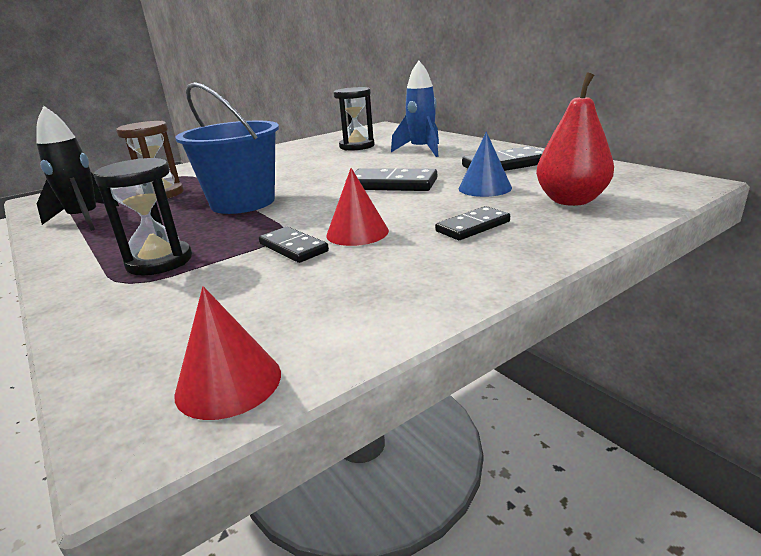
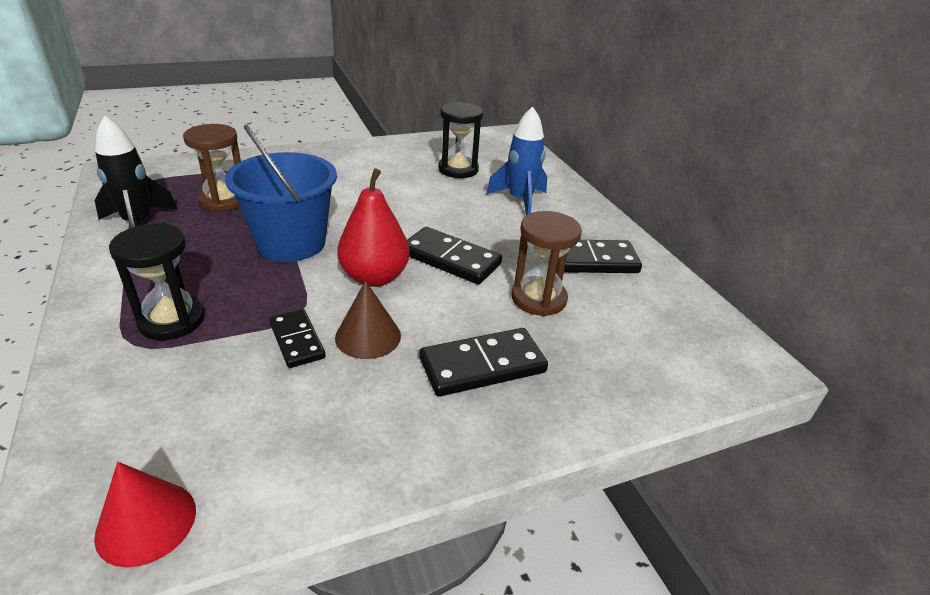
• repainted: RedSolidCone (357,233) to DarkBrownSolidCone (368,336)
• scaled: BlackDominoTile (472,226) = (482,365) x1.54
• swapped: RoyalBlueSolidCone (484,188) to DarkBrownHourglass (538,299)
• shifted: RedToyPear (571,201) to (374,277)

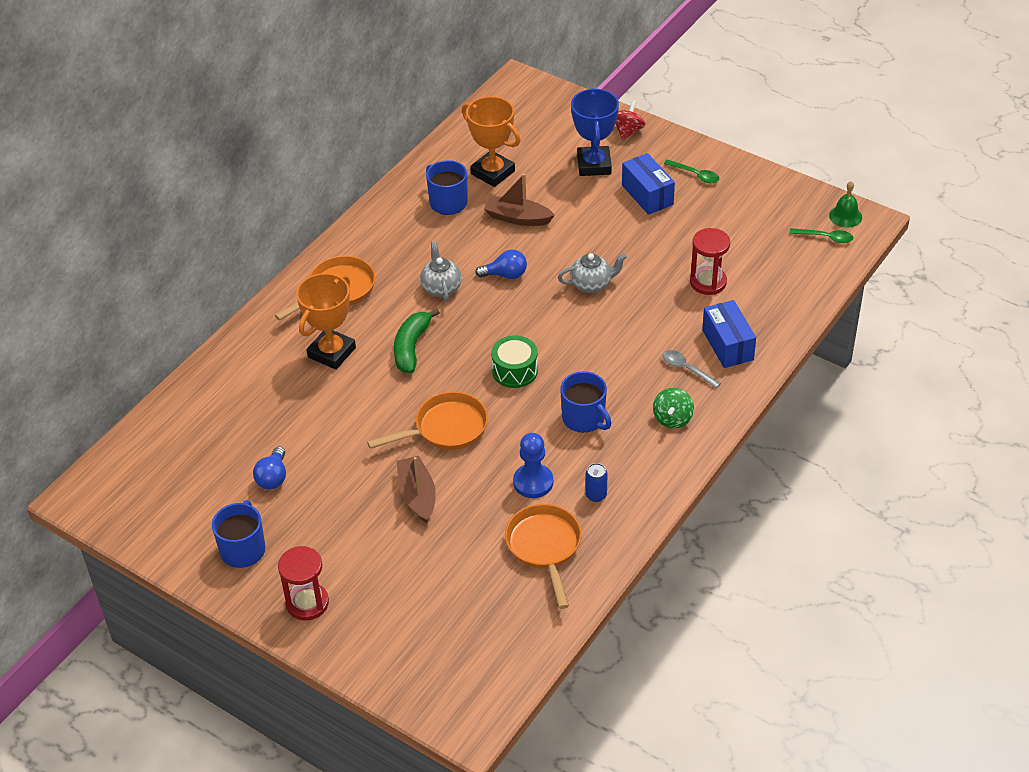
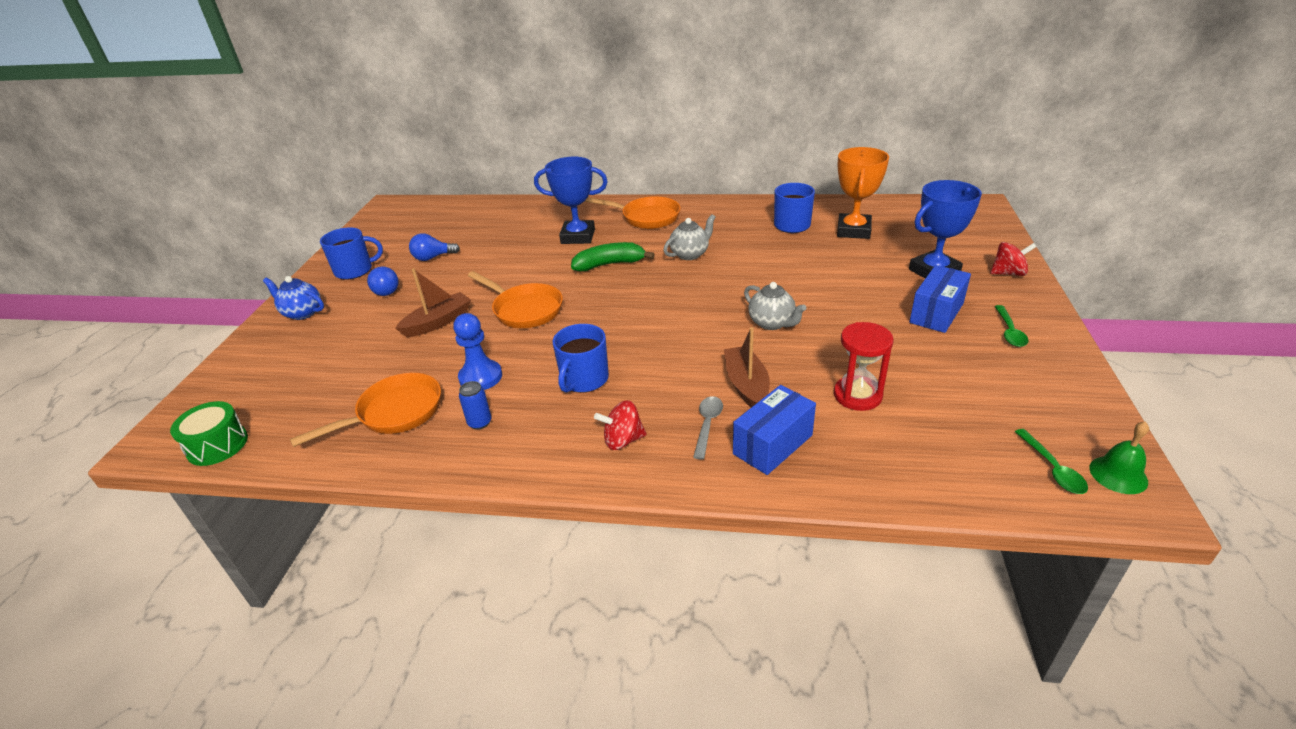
• swapped: RedHourglass (307,603) to RoyalBlueTeaPot (302,313)
• repainted: BrightOrangePrizeCup (331,352) to RoyalBluePrizeCup (578,236)
• shifted: RoyalBlueLightbulb (505,275) to (386,290)
• shifted: DarkBrownBoat (518,218) to (746,385)
• shifted: GreenSnareDrum (515,371) to (217,445)
• repainted: GreenToyTop (672,418) to RedToyTop (623,440)

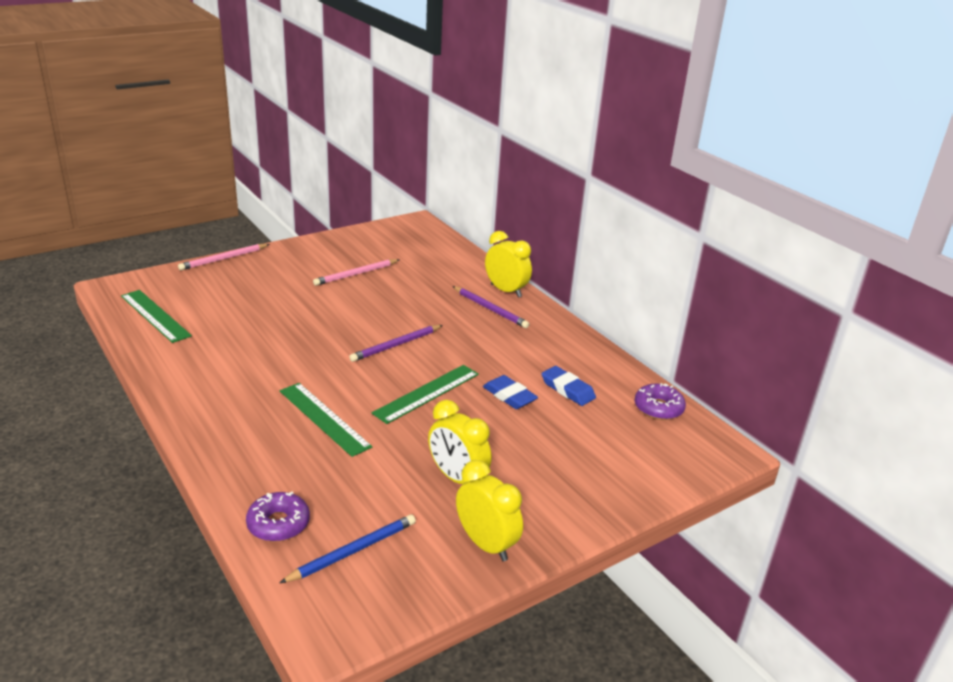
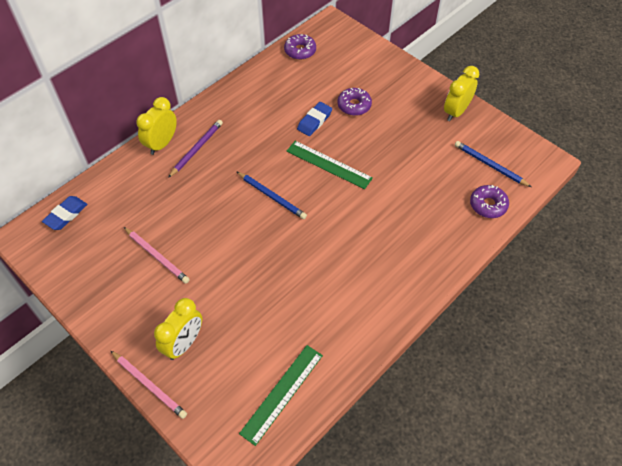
• gone: GreenStraightedge (324,418)
• repainted: PurplePencil (396,345) to RoyalBluePencil (272,196)
• shifted: BrightYellowClock (457,478) to (184,343)
• shifted: RoyalBlueGumEraser (567,389) to (66,215)
• new: PurpleGlazedDonut (354,105)

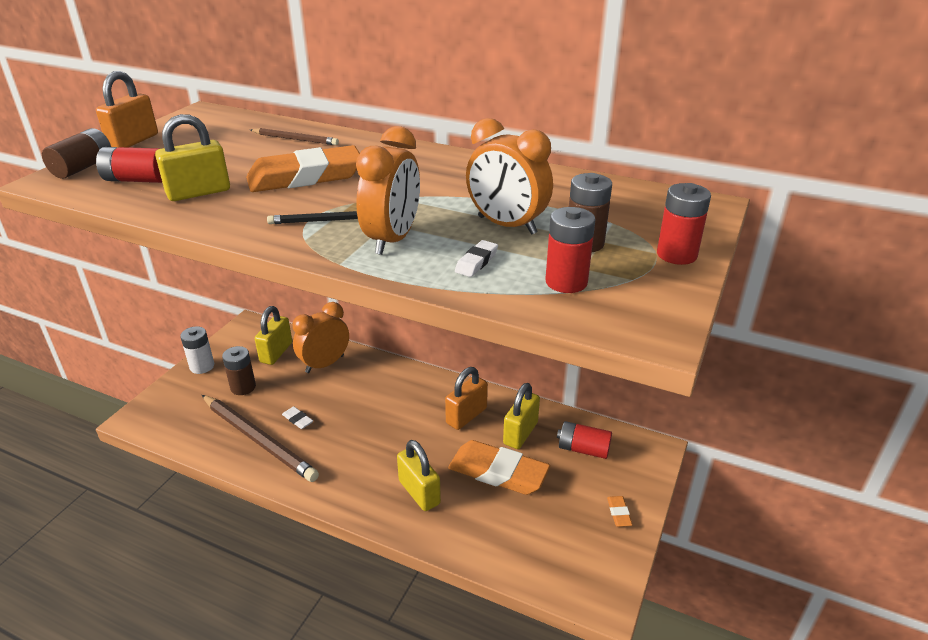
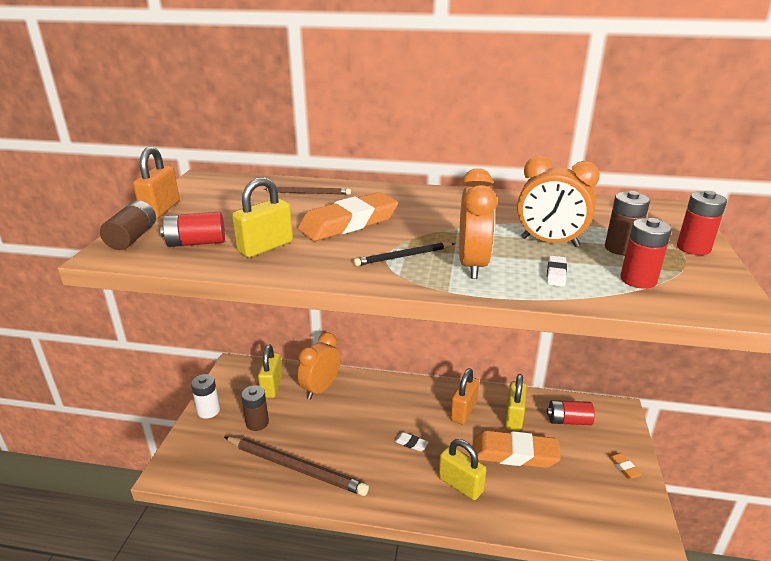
• shifted: WhiteGumEraser (298,420) to (411,443)

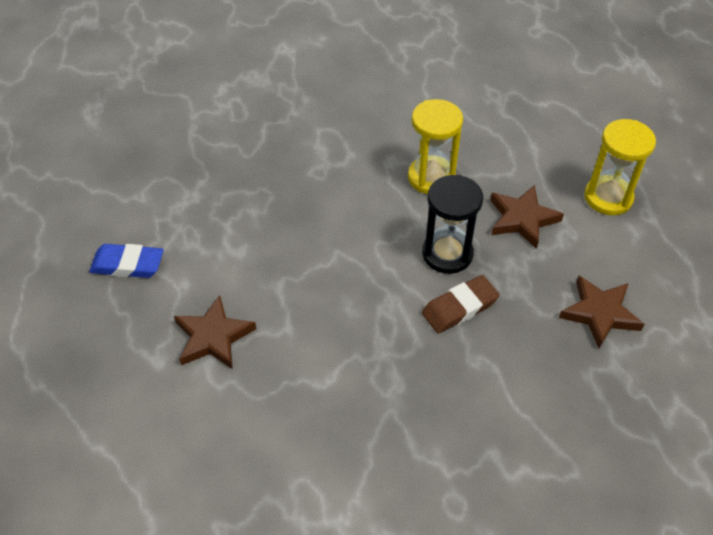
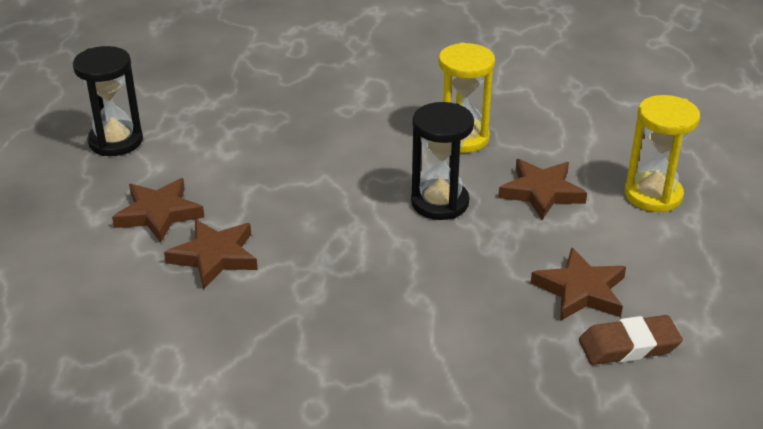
• swapped: RoyalBlueGumEraser (128,264) to BlackHourglass (116,141)
• shifted: DarkBrownGumEraser (459,307) to (628,346)
• new: DarkBrownStarShape (214,256)

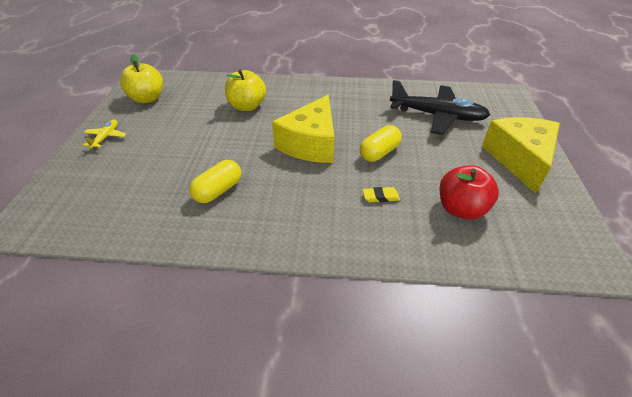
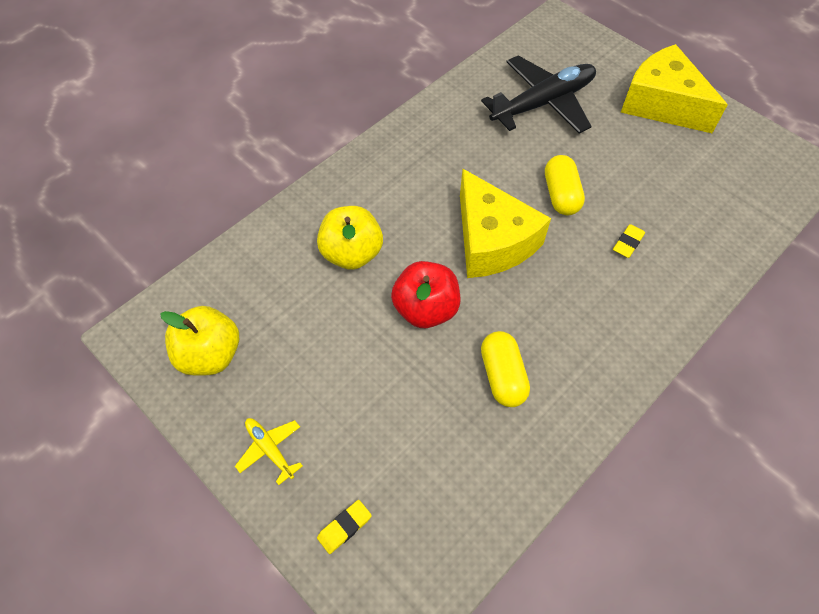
• shifted: RedApple (461,209) to (426,309)
• new: BrightYellowGumEraser (344,527)

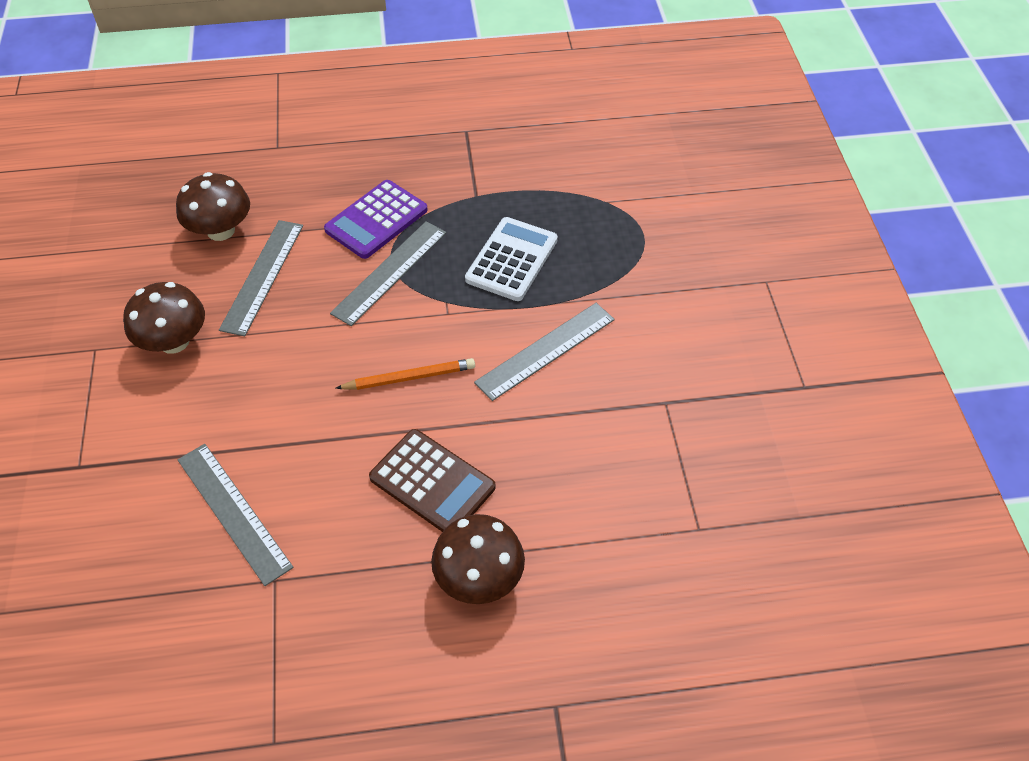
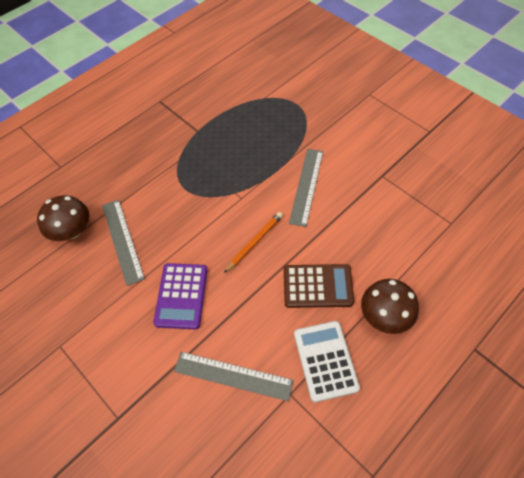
• gone: DarkBrownToadstool (174,341)
• shifted: PurplePocketCalculator (376,220) to (181,296)
• gone: AshGreyStraightedge (390,272)
• shifted: WhitePocketCalculator (512,260) to (325,360)

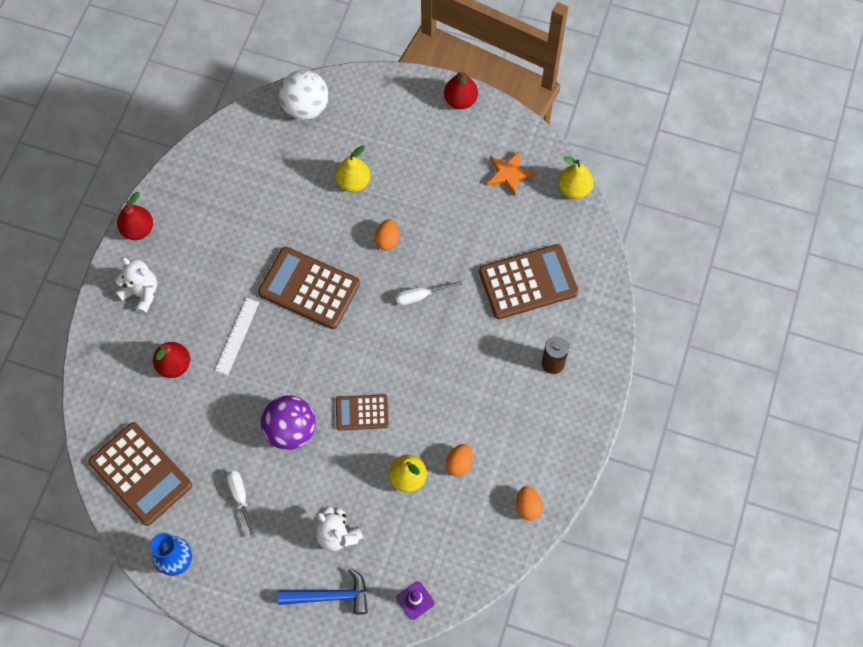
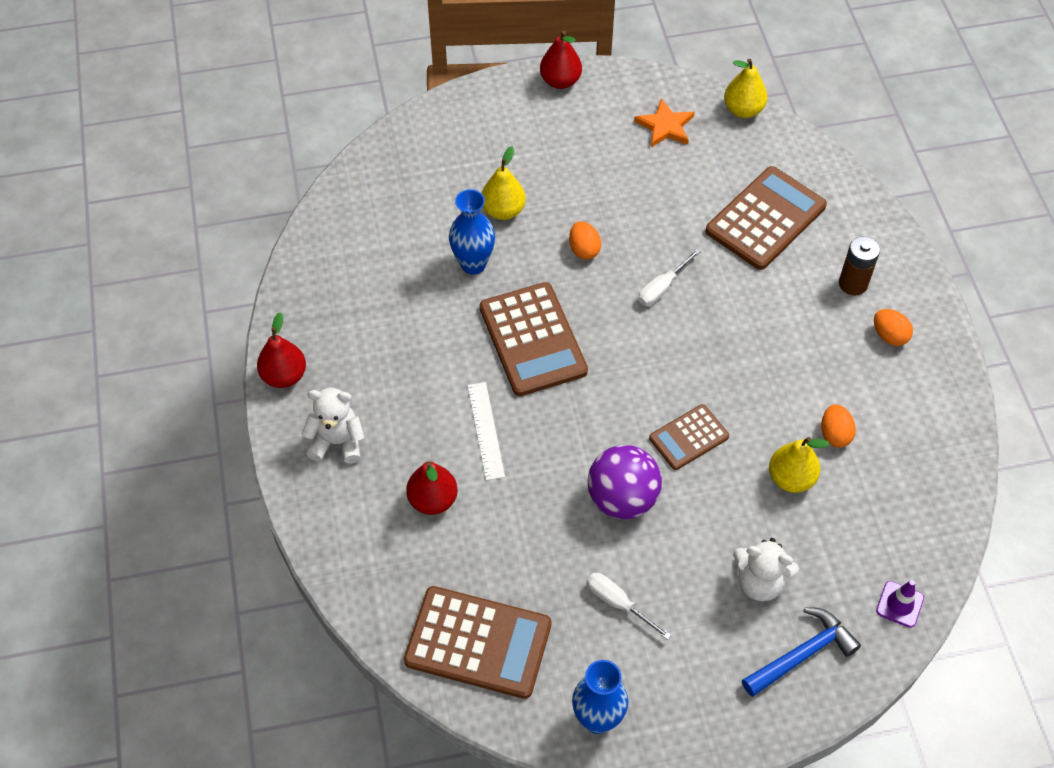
• rotated: DarkBrownPocketCalculator (309,288) = (533,340) 105 degrees counterclockwise
• gone: WhiteSphere (305,107)
• shifted: BrightOrangeEggShape (528,506) to (889,336)
• new: RoyalBlueFlowerVase (473,264)

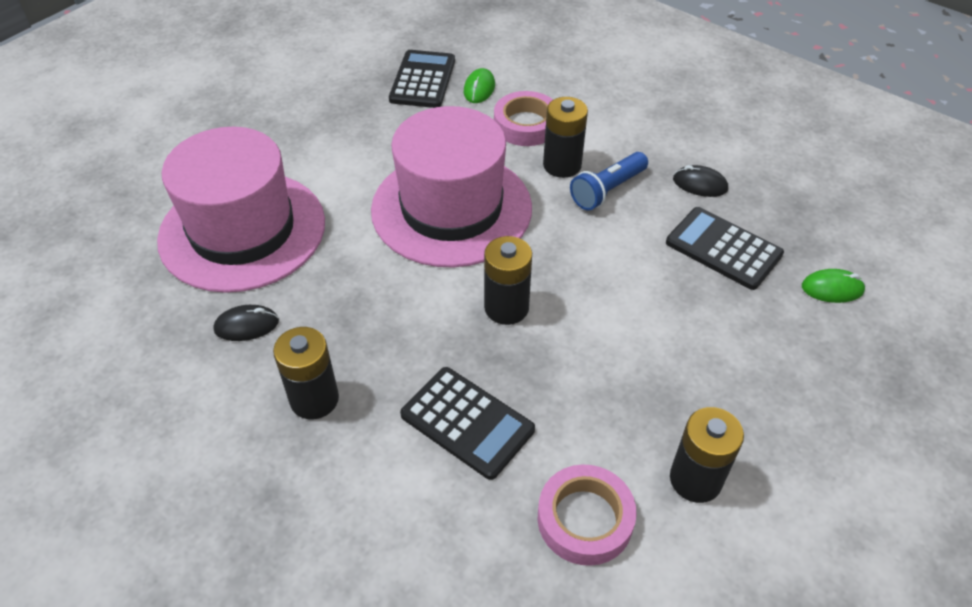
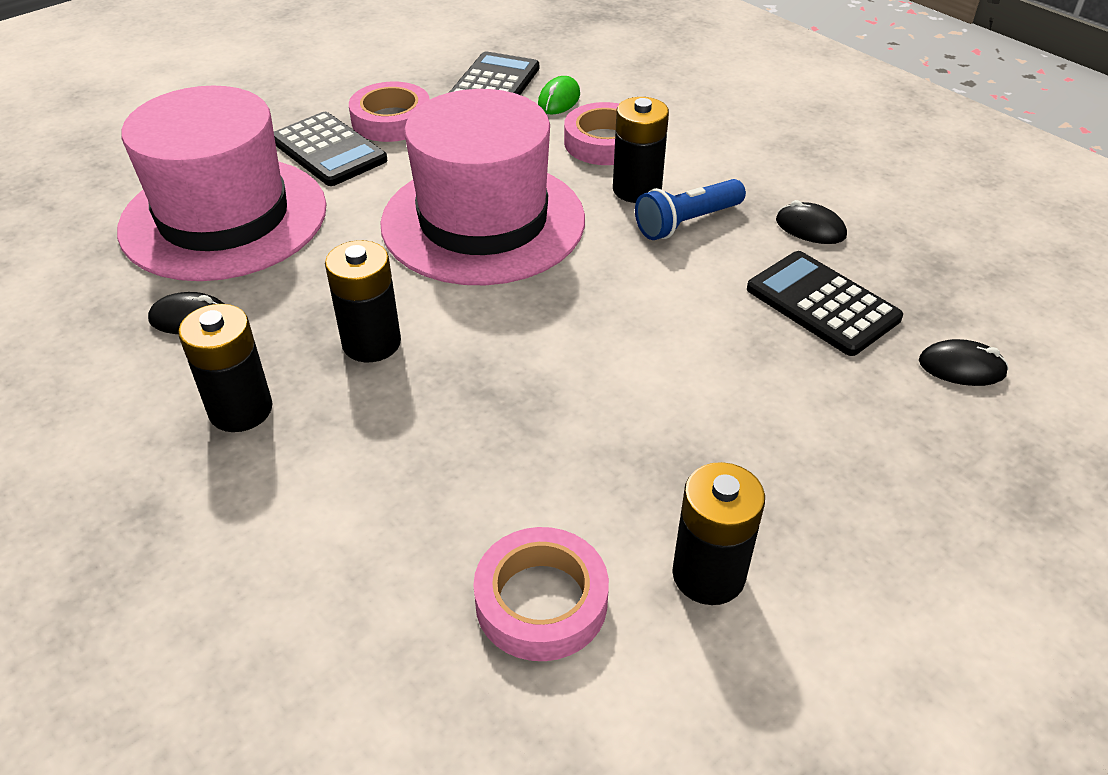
• shifted: BlackPocketCalculator (467,422) to (328,150)
• shifted: BlackPowerCell (506,308) to (371,343)
• repainted: GreenPcMouse (832,289) to BlackPcMouse (961,368)
• new: PinkStickyTape (391,120)

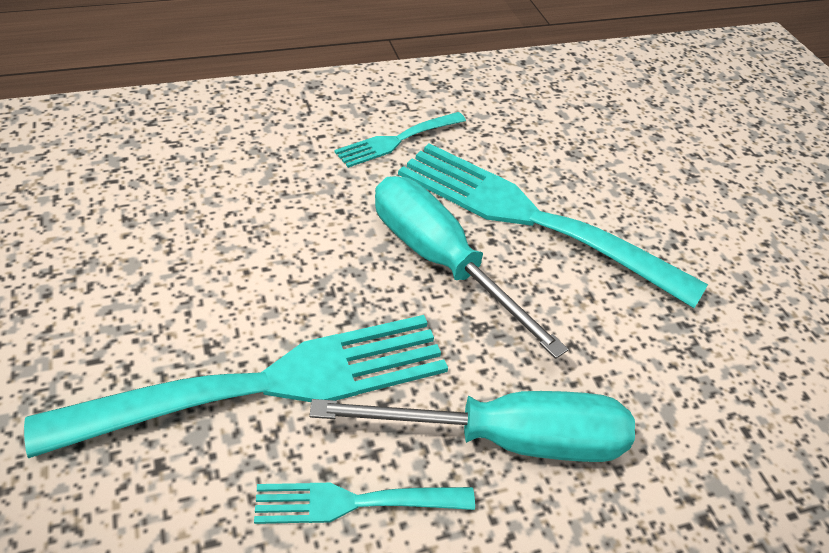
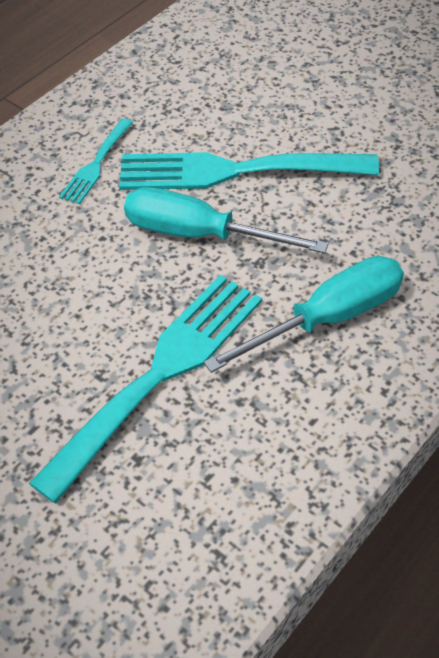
• gone: TurquoiseTableFork (354,502)

